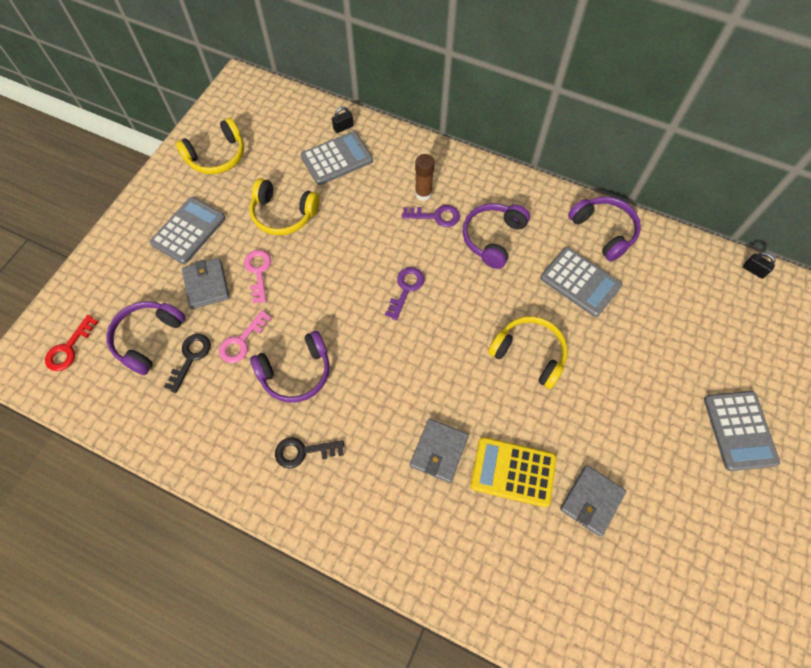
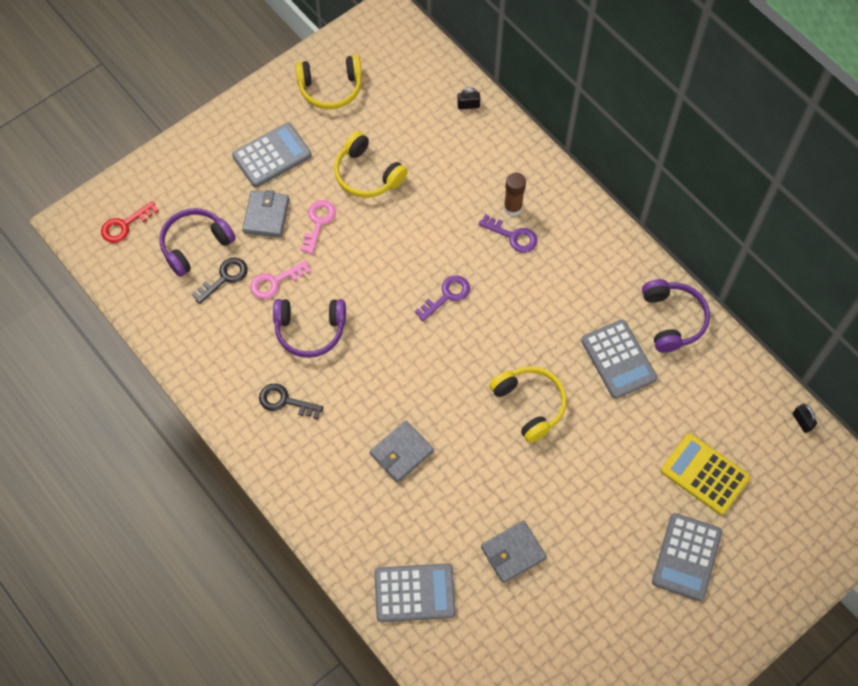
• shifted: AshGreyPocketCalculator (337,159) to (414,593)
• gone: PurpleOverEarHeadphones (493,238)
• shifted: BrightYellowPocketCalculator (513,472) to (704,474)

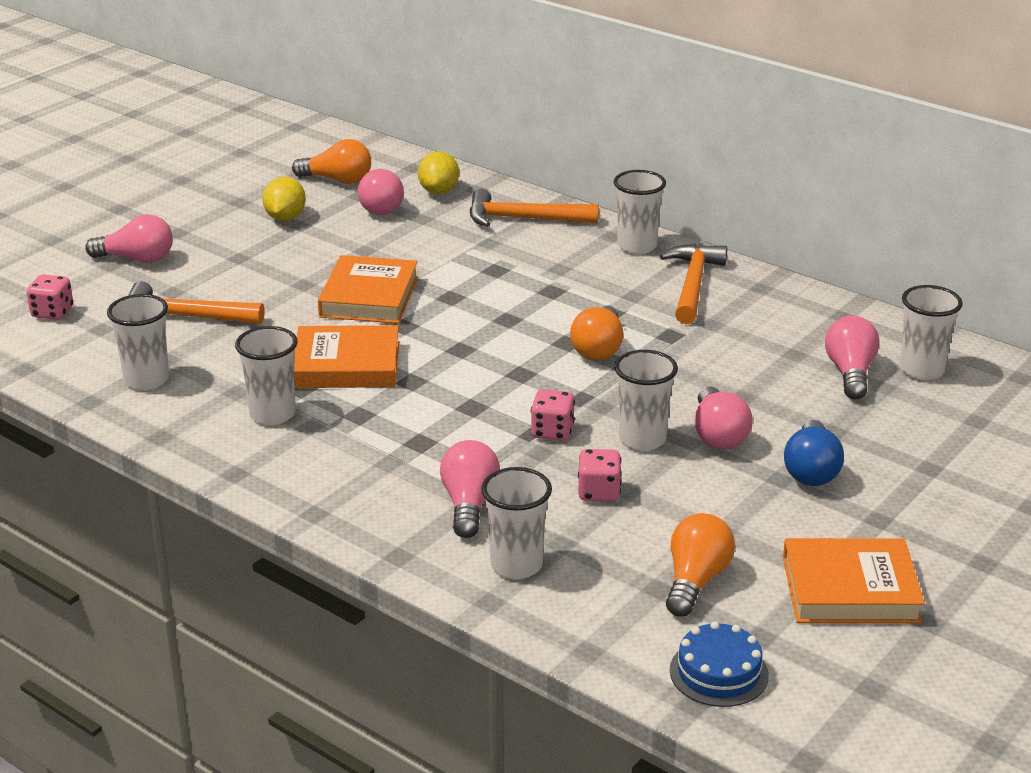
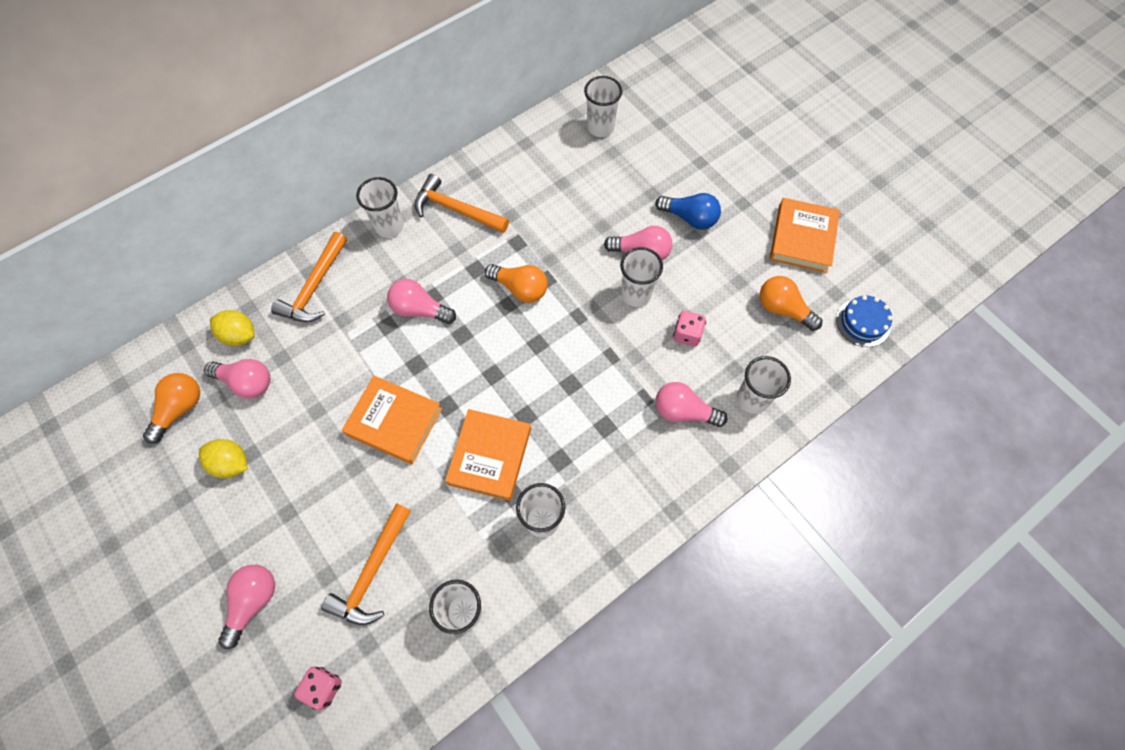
• gone: PinkDice (552,432)
• shifted: PinkLightbulb (850,373) to (419,309)

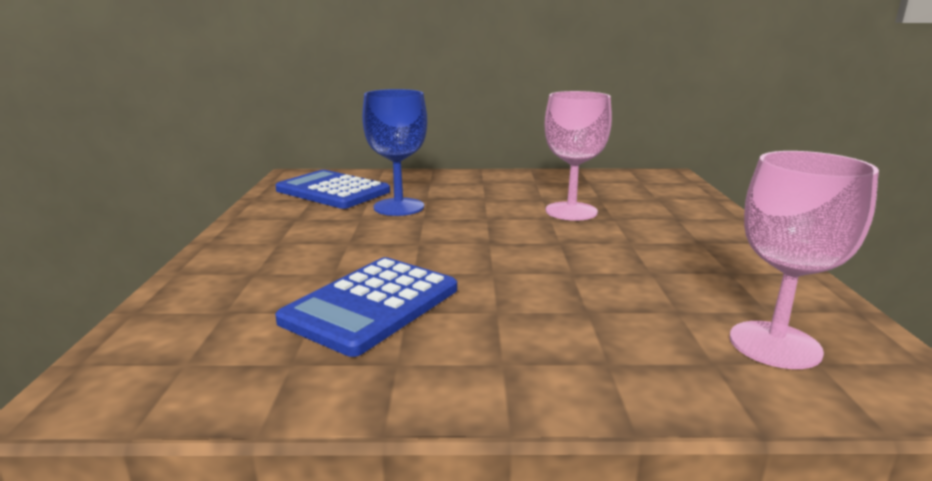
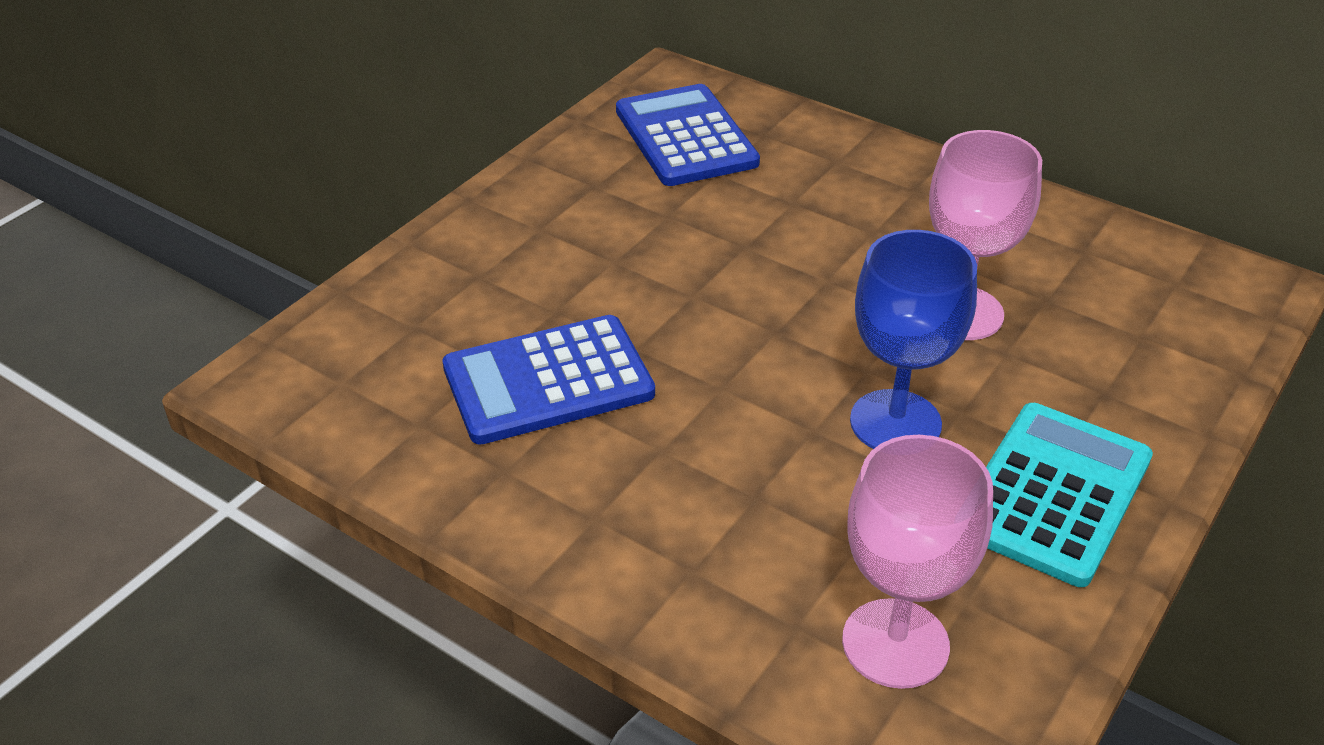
• shifted: RoyalBlueWineGlass (399,207) to (895,422)
• new: TurquoisePocketCalculator (1054,493)

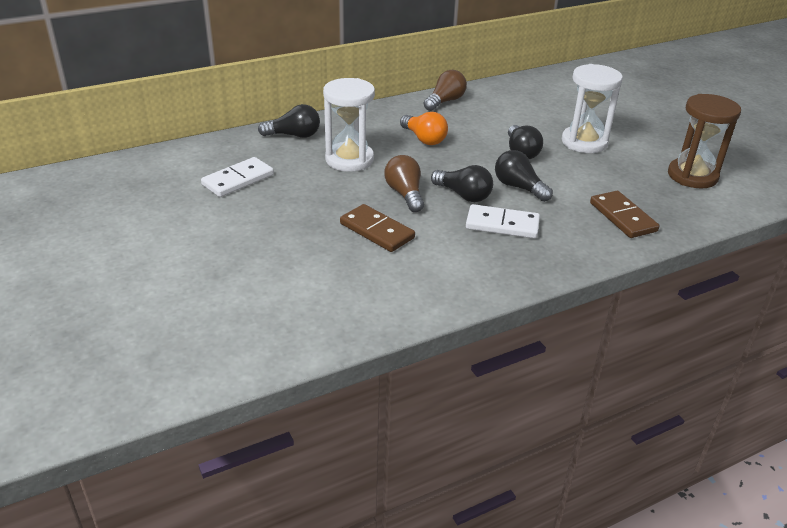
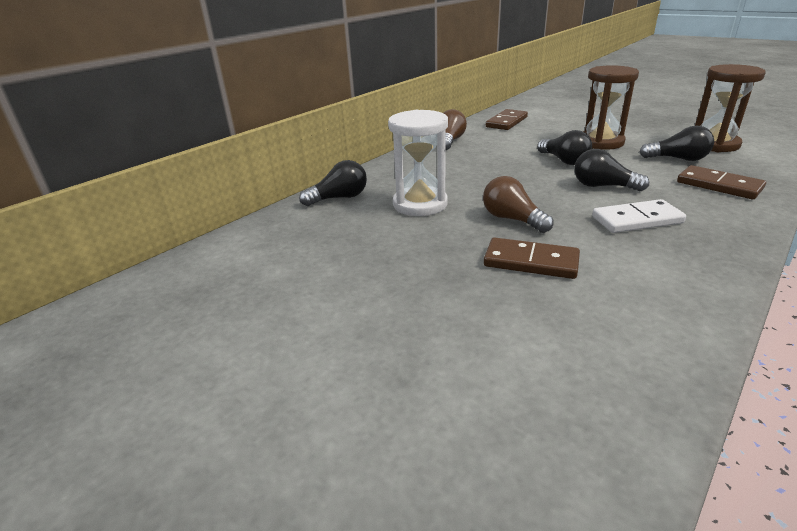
• gone: WhiteDominoTile (238,180)
• gone: BrightOrangeLightbulb (424,139)
• shifted: BlackLightbulb (463,195) to (677,159)
• repainted: WhiteHourglass (584,142) to DarkBrownHourglass (601,142)
• new: DarkBrownDominoTile (506,122)

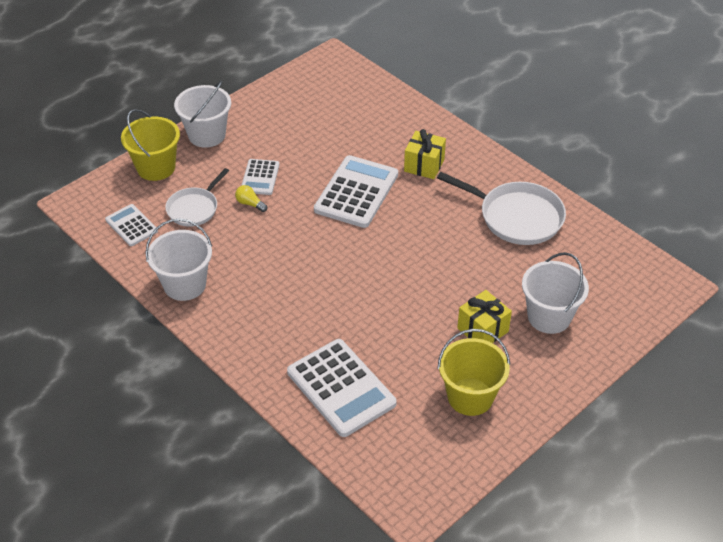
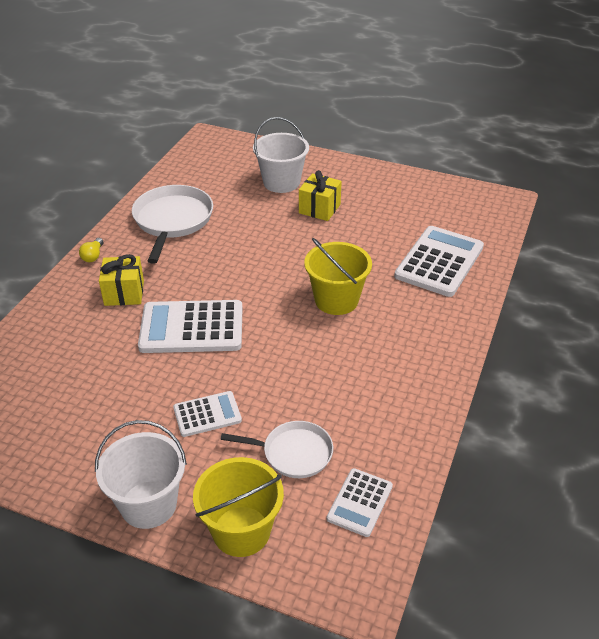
• gone: WhiteSandBucket (185,285)
• shifted: BrightYellowLightbulb (250,204) to (93,256)
• shifted: BrightYellowSandBucket (470,397) to (336,300)

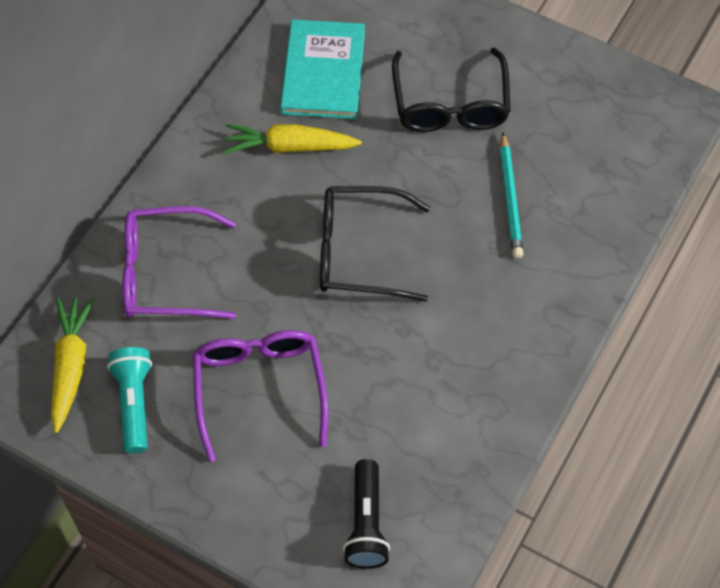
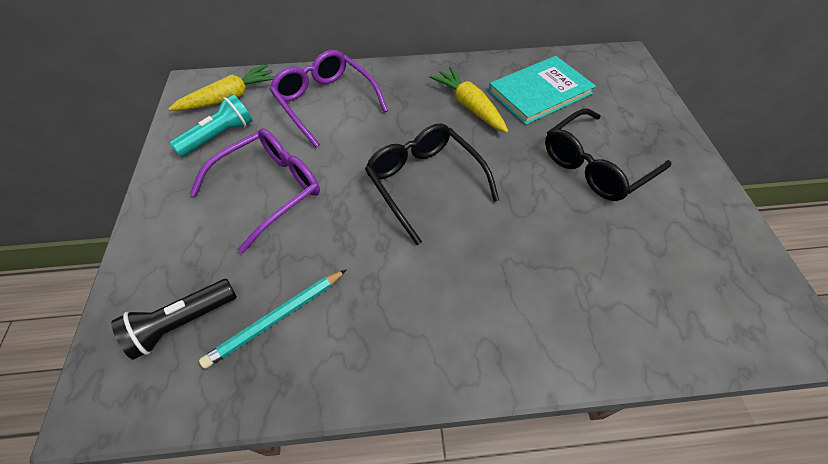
• shifted: TurquoisePencil (510,198) to (277,318)

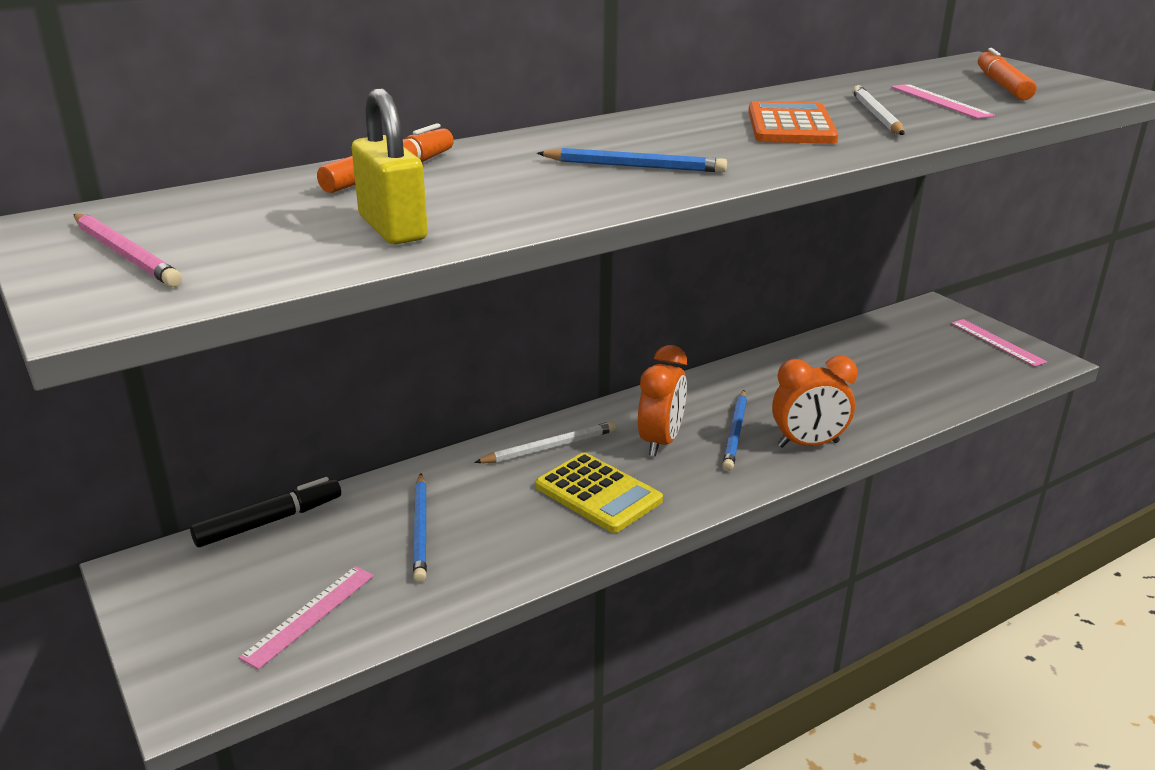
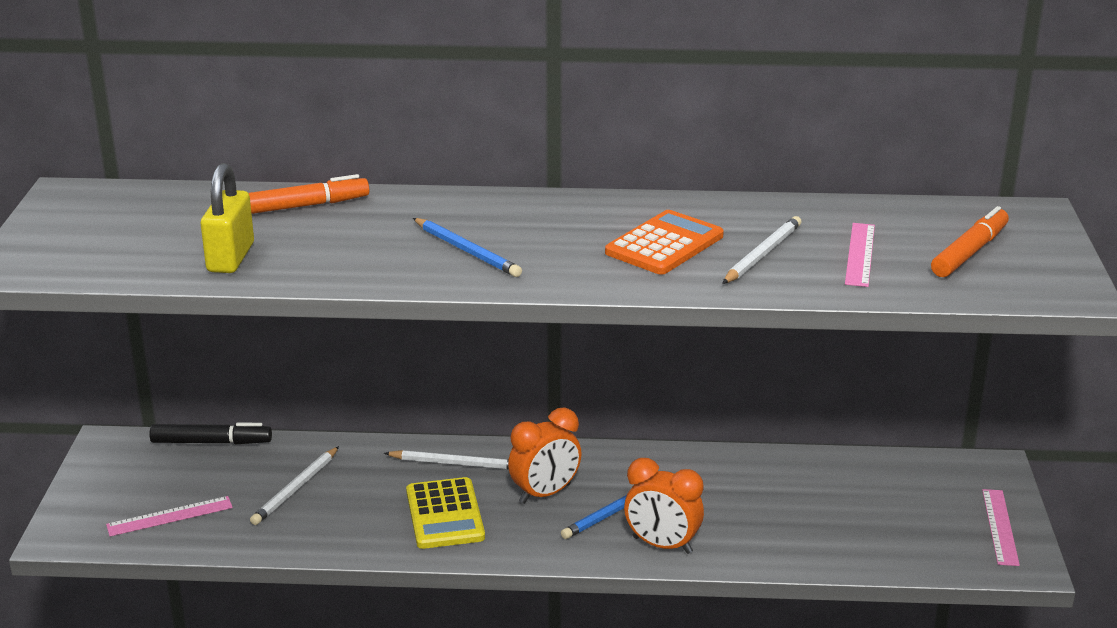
• gone: PinkPencil (125,254)
• repainted: RoyalBluePencil (420,529) to WhitePencil (296,488)

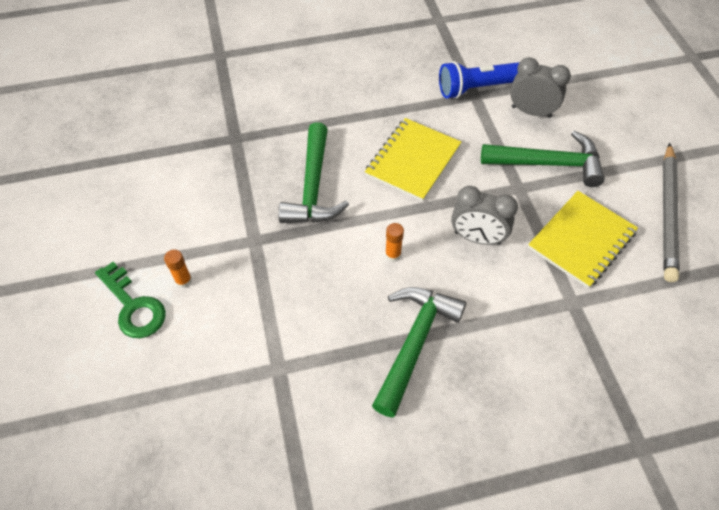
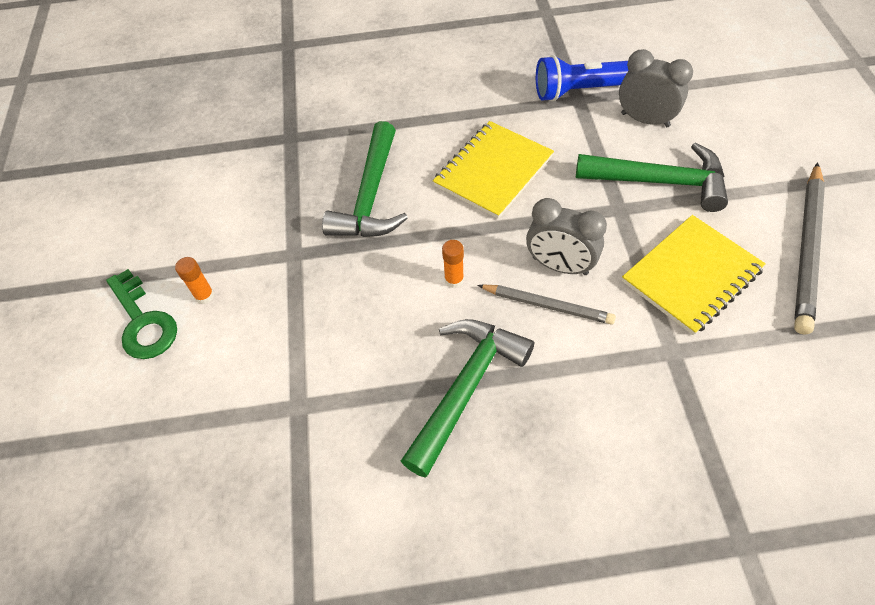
• new: AshGreyPencil (548,306)

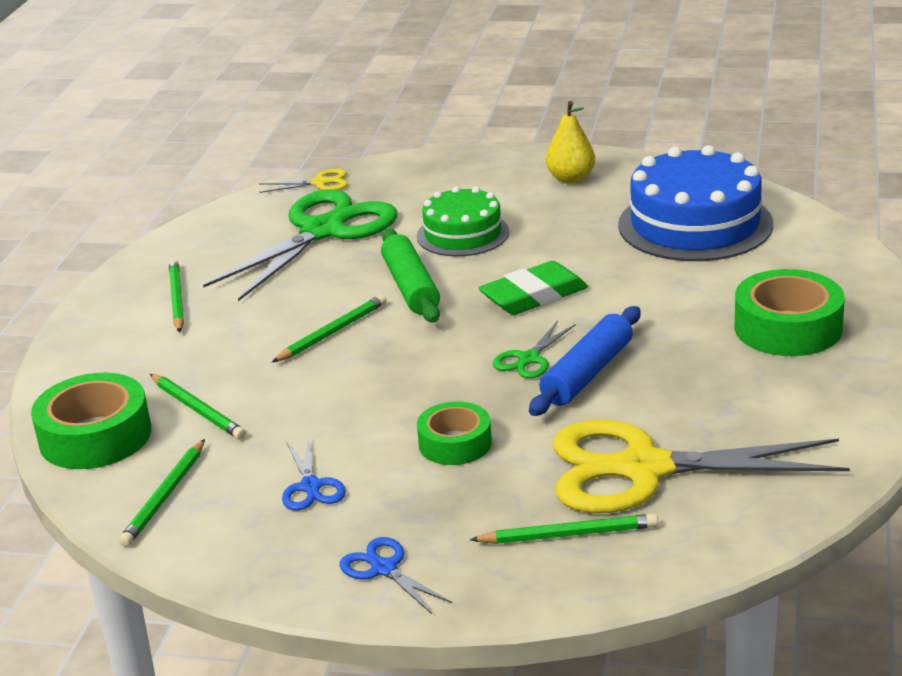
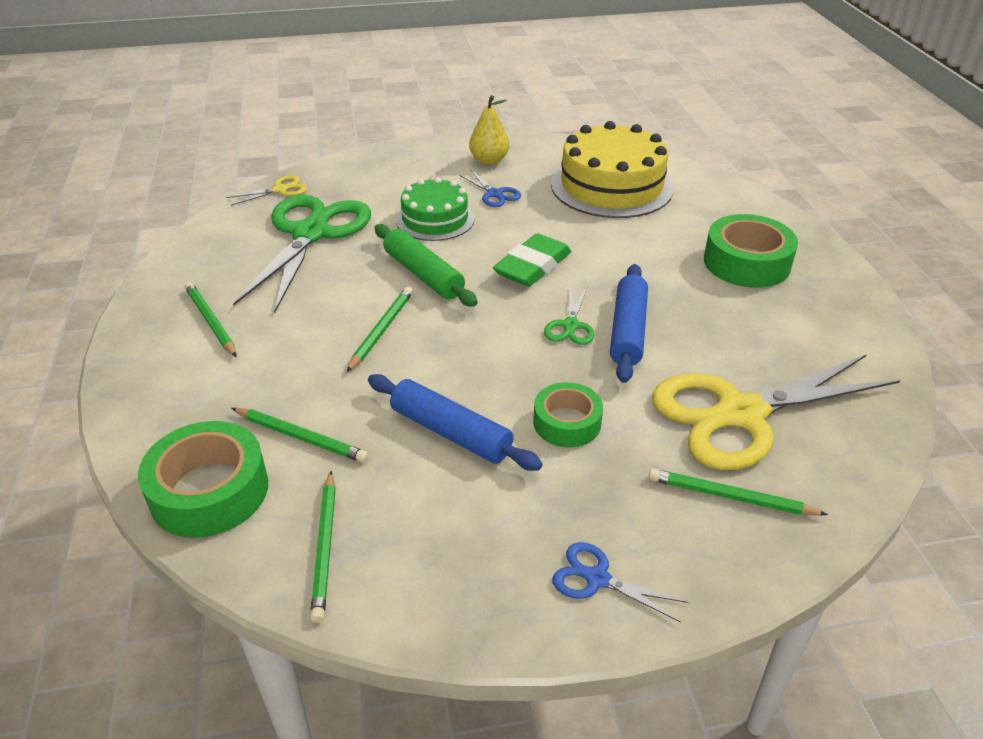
• shifted: RoyalBlueScissors (311,487) to (495,194)
• rotated: GreenPencil (568,534) = (731,497) 135 degrees counterclockwise
• repainted: RoyalBlueCake (695,224) to BrightYellowCake (611,186)
• new: RoyalBlueRollingPin (450,432)

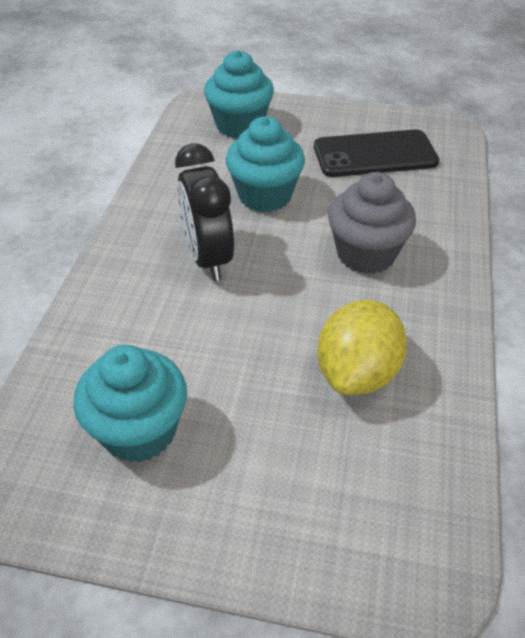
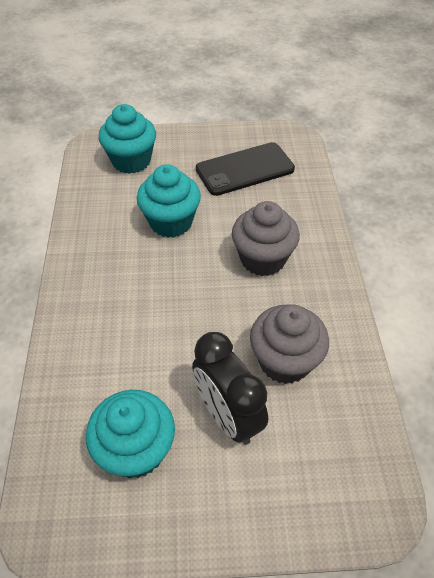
• shifted: BlackClock (208,258) to (228,416)
• swapped: BrightYellowToyLemon (357,373) to AshGreyMuffin (284,361)

